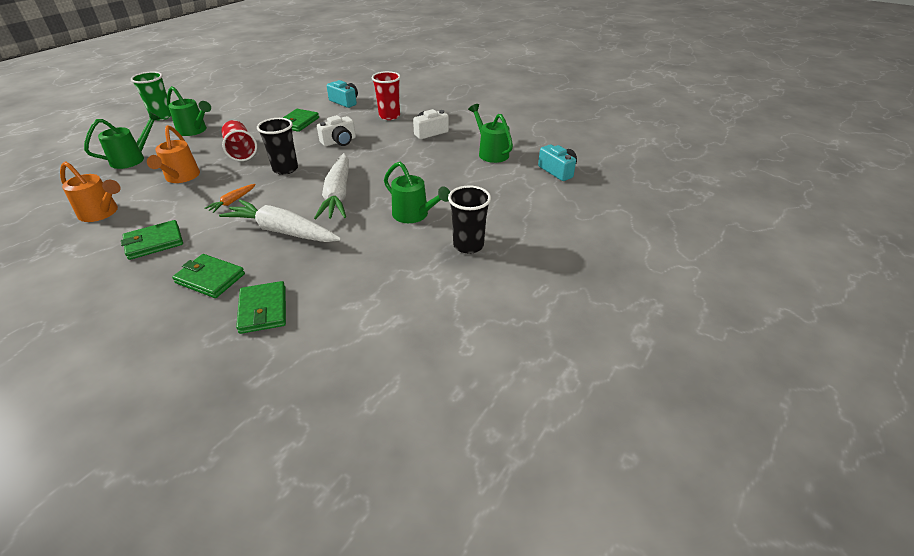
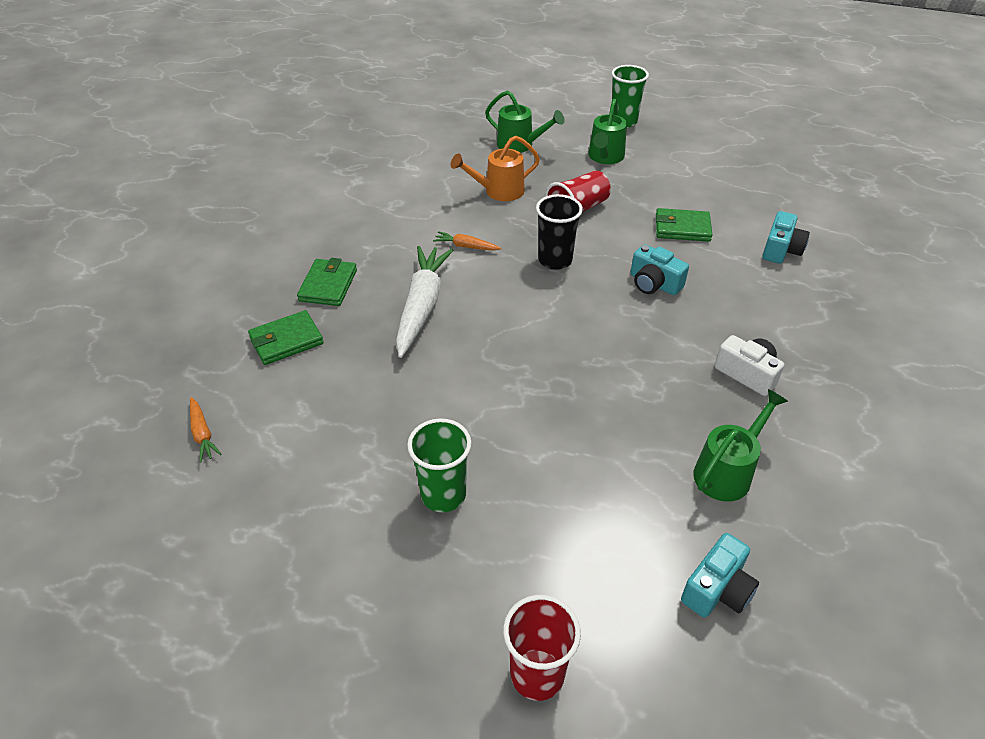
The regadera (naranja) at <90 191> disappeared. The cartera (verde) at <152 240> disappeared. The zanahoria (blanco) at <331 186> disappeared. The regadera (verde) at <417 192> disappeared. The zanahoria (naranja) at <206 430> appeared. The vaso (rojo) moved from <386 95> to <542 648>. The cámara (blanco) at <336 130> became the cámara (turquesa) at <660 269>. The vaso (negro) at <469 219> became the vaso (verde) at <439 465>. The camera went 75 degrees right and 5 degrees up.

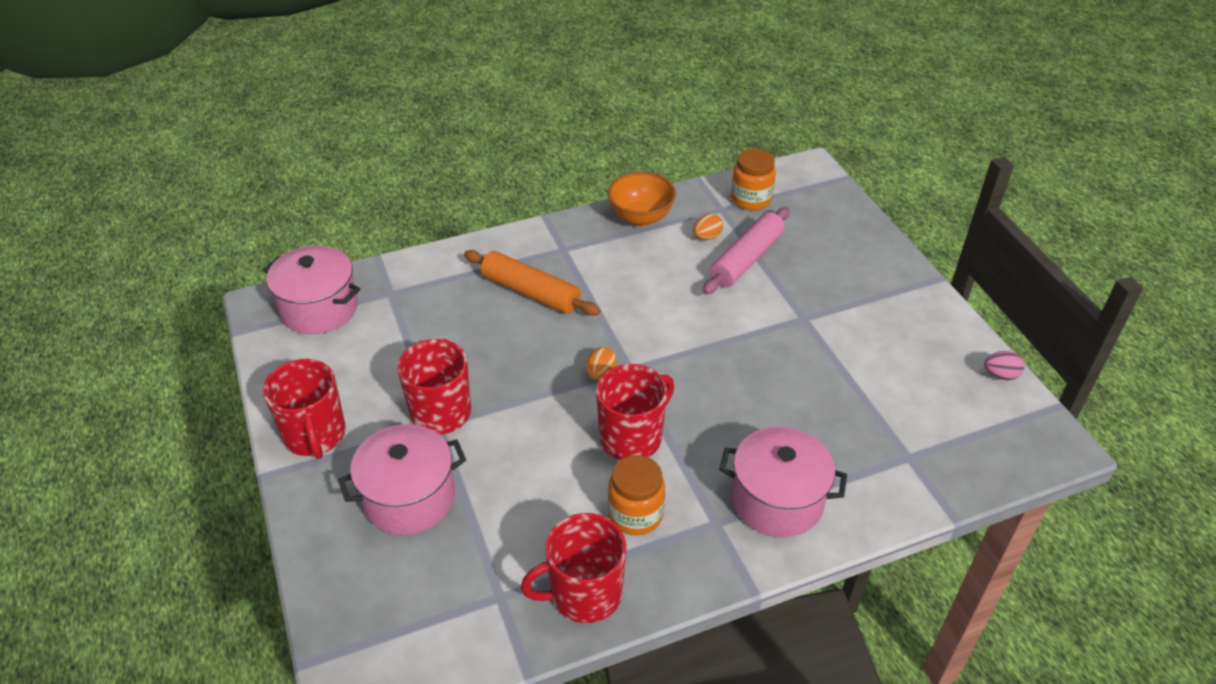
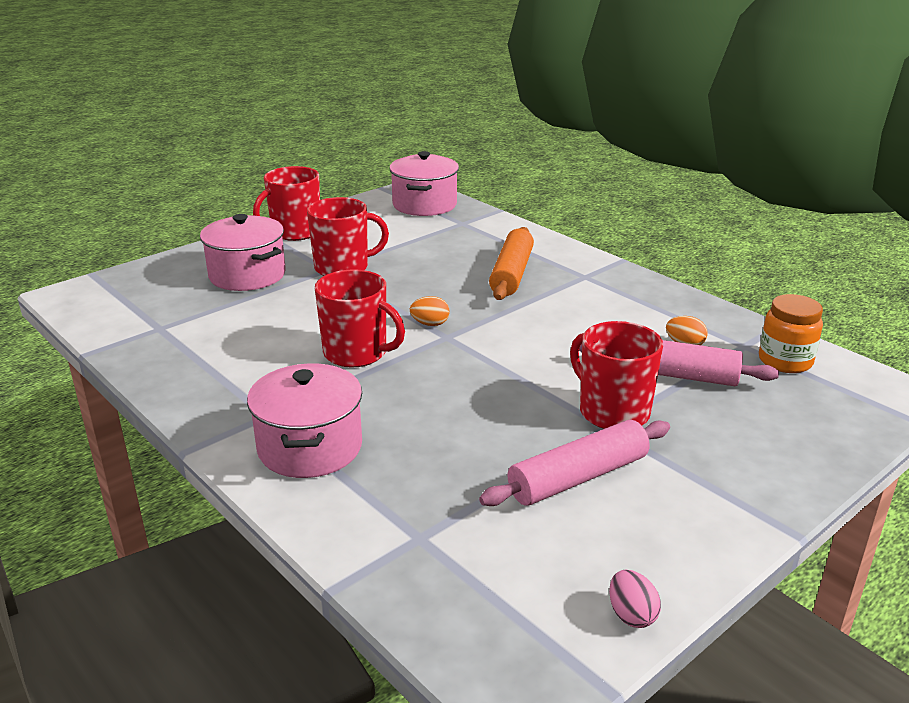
The cuenco (naranja) at <642 199> disappeared. The tarro (naranja) at <636 495> disappeared. The rodillo (rosa) at <574 463> appeared. The taza (rojo) moved from <573 568> to <616 375>. The camera went 70 degrees right and 15 degrees down.

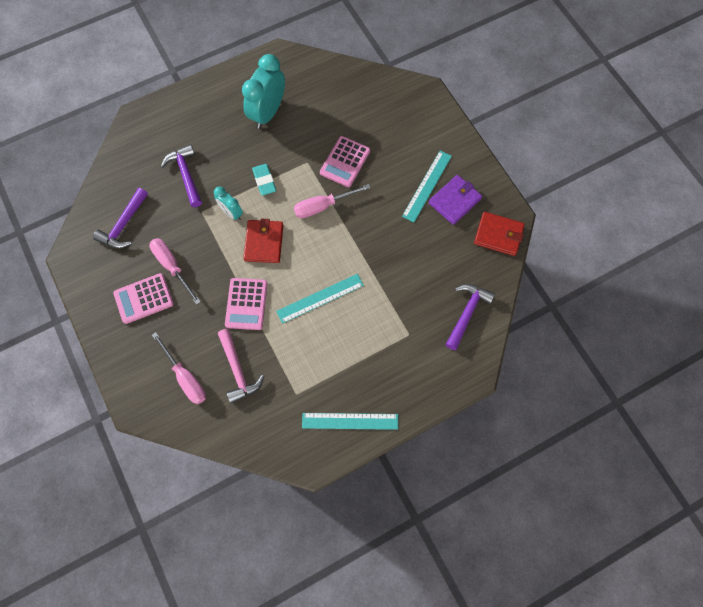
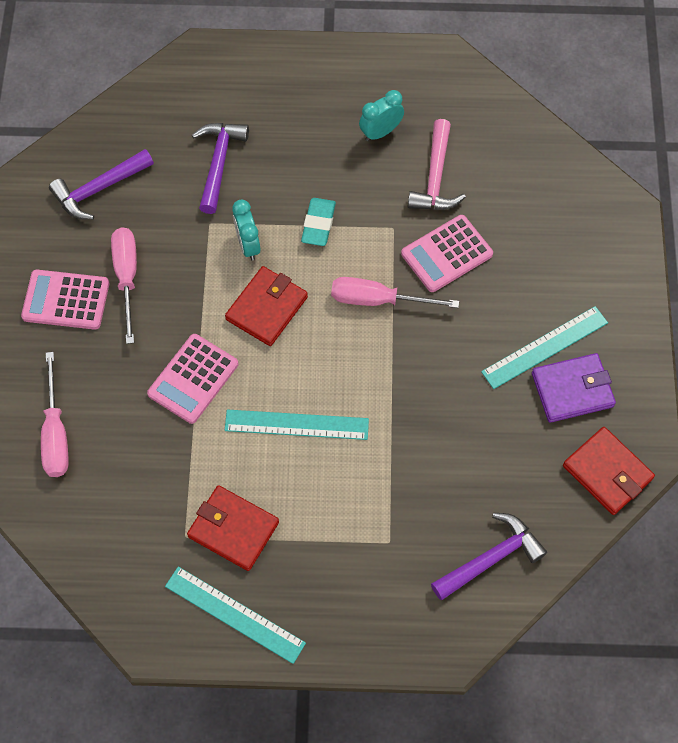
The cartera (rojo) at <233 528> appeared. The martillo (rosa) moved from <241 366> to <437 164>. The despertador (turquesa) at <263 91> changed to 0.54 times the size. The camera went 30 degrees right and 5 degrees down.

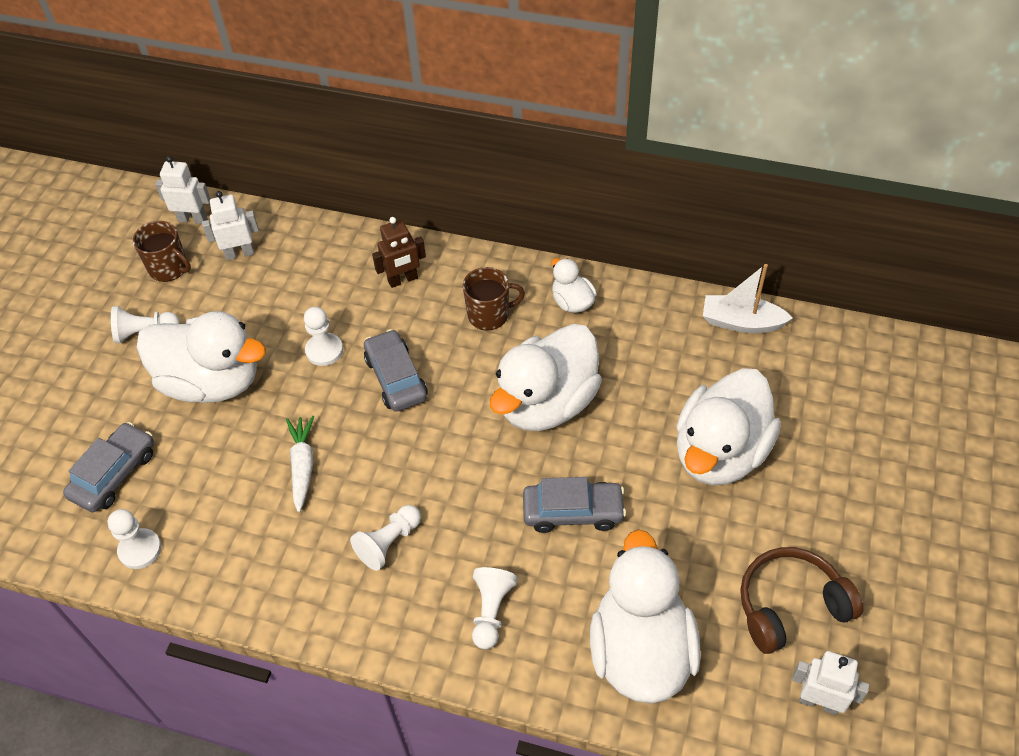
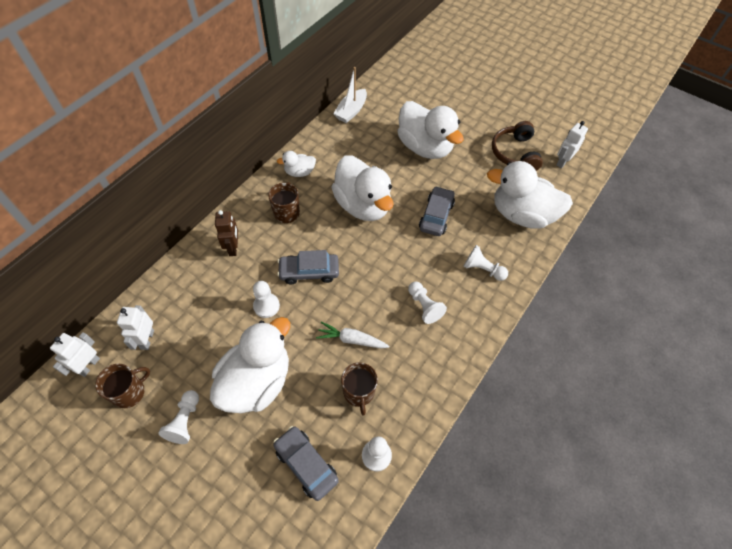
The taza (marrón) at <359 389> appeared. The camera went 75 degrees left and 5 degrees up.

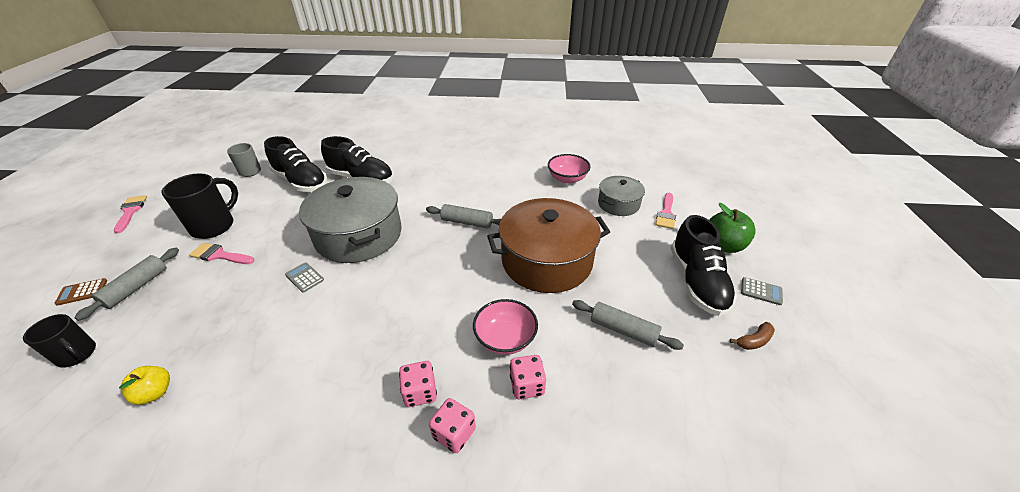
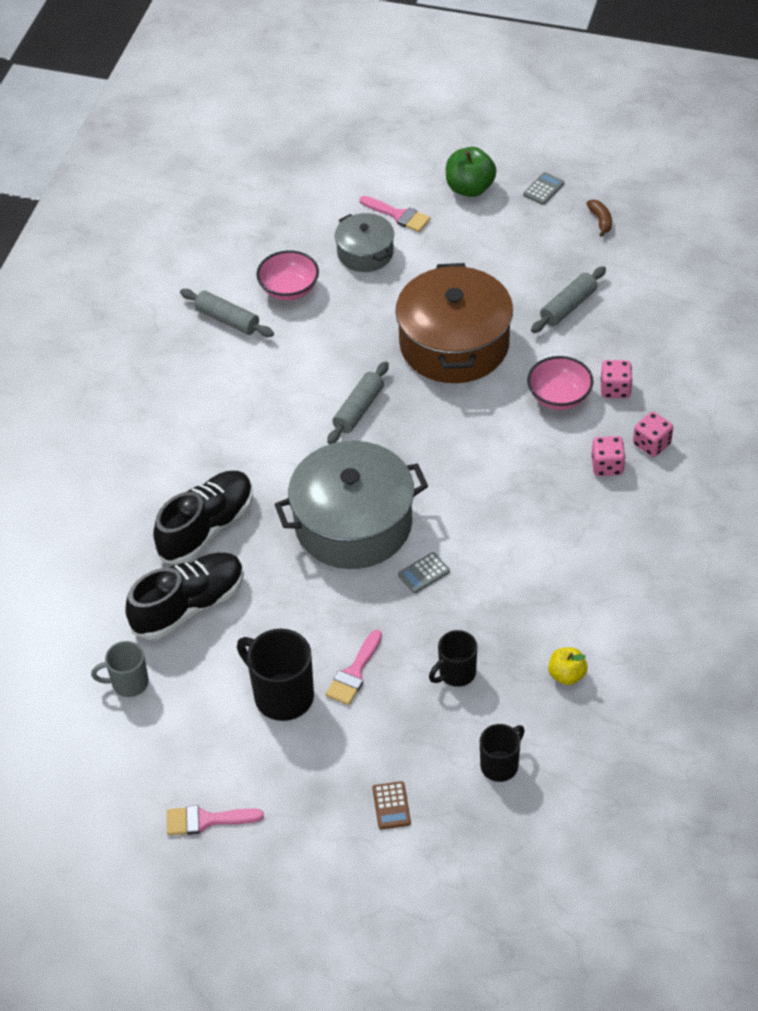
The zapato (negro) at <704 265> disappeared. The taza (negro) at <453 658> appeared. The rodillo (gris) moved from <126 284> to <227 313>. The camera went 75 degrees left and 10 degrees up.

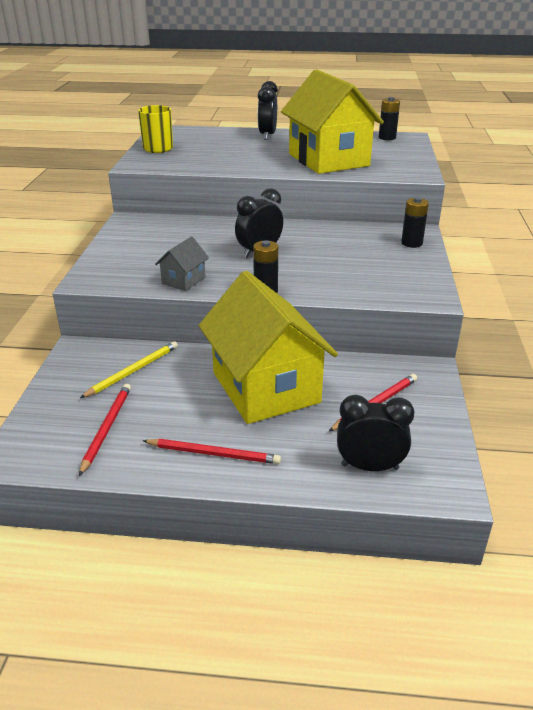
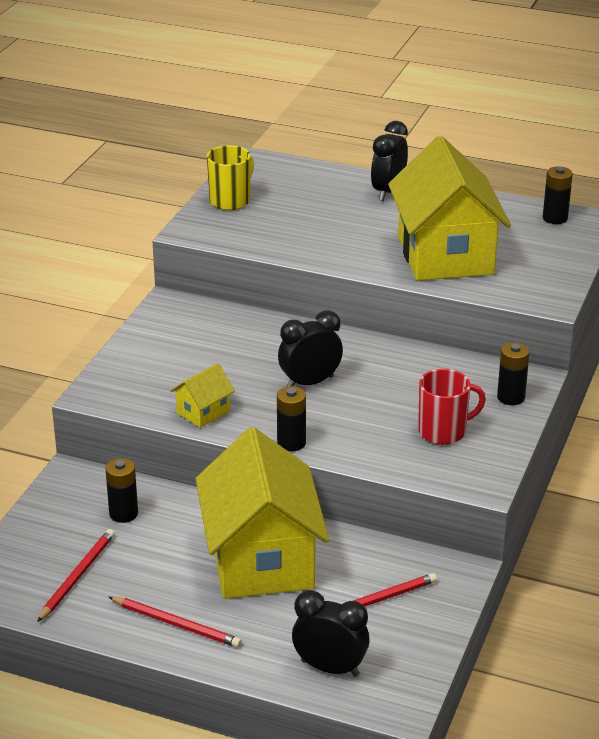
The taza (rojo) at <452 407> appeared. The lápiz (amarillo) at <129 369> was replaced by the pila (negro) at <121 490>. The casa (gris) at <182 263> became the casa (amarillo) at <202 395>. The camera went 15 degrees right and 0 degrees up.

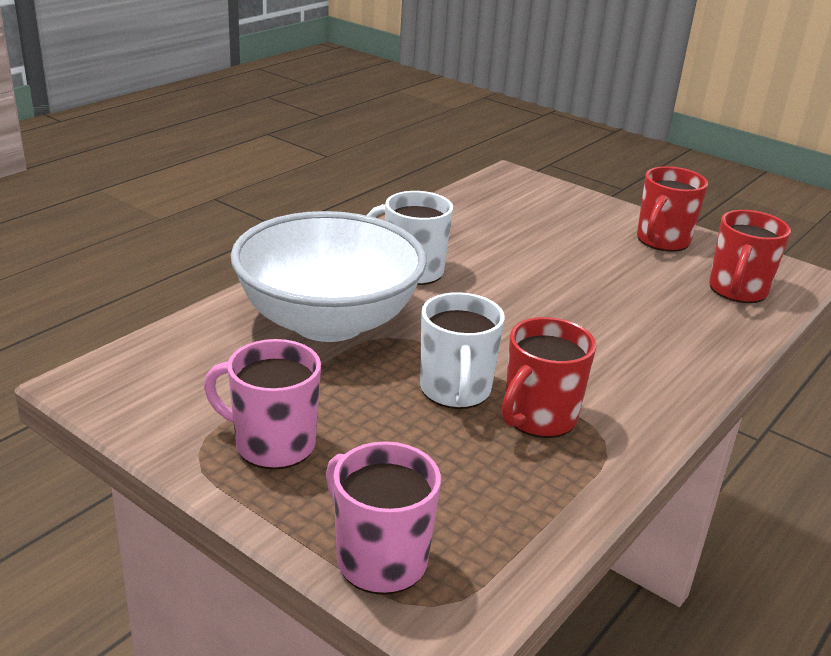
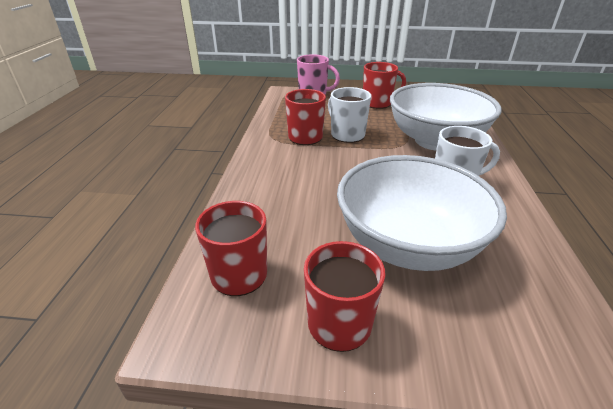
The cuenco (blanco) at <422 213> appeared. The taza (rosa) at <262 404> became the taza (rojo) at <384 85>. The camera went 150 degrees right and 5 degrees up.

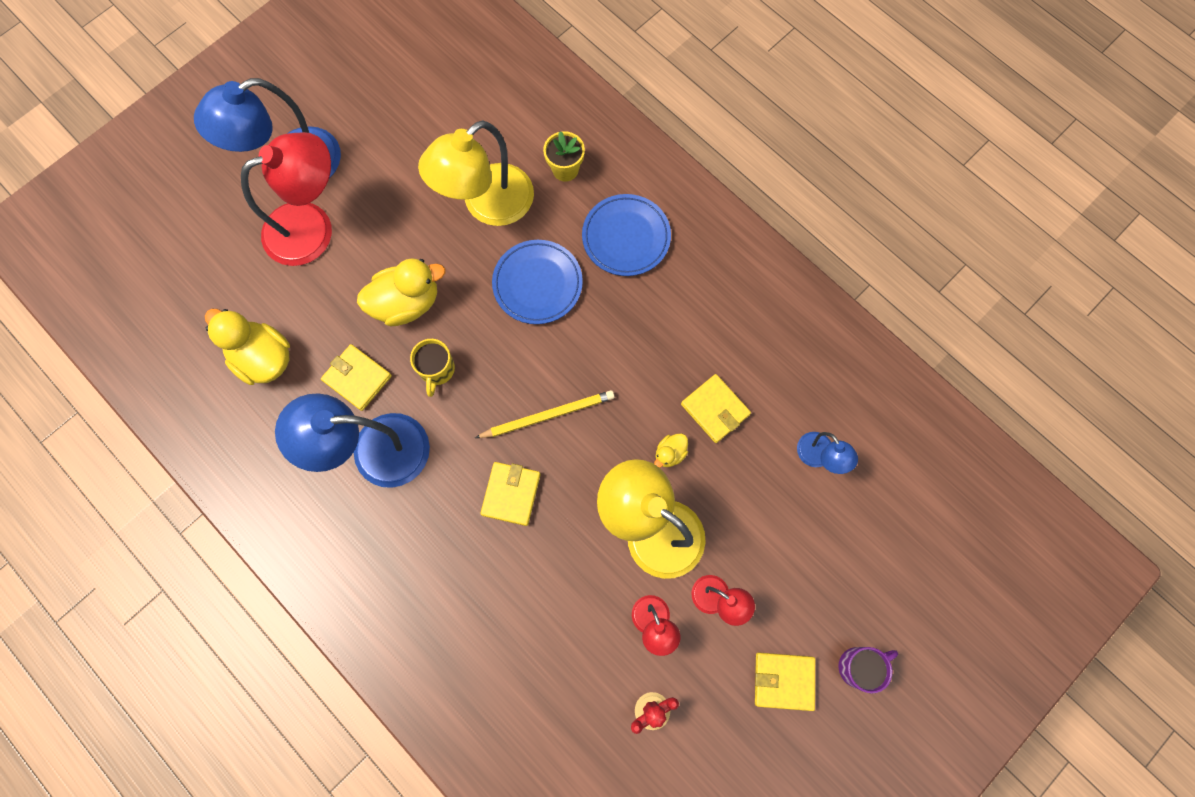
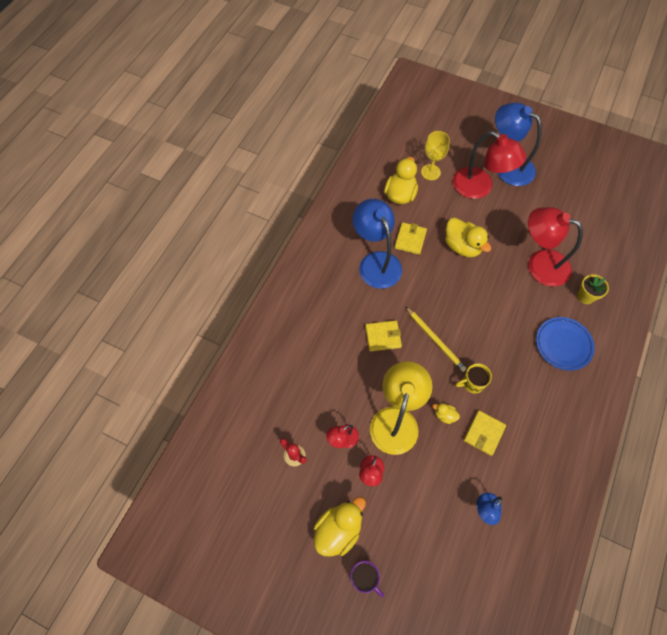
The plato (azul) at <537 282> disappeared. The copa (amarillo) at <435 155> appeared. The taza (amarillo) moved from <432 368> to <474 378>. The cartera (amarillo) at <785 681> was replaced by the pato (amarillo) at <340 527>. The lámpara (amarillo) at <476 173> became the lámpara (rojo) at <555 247>. The camera went 70 degrees right and 10 degrees down.

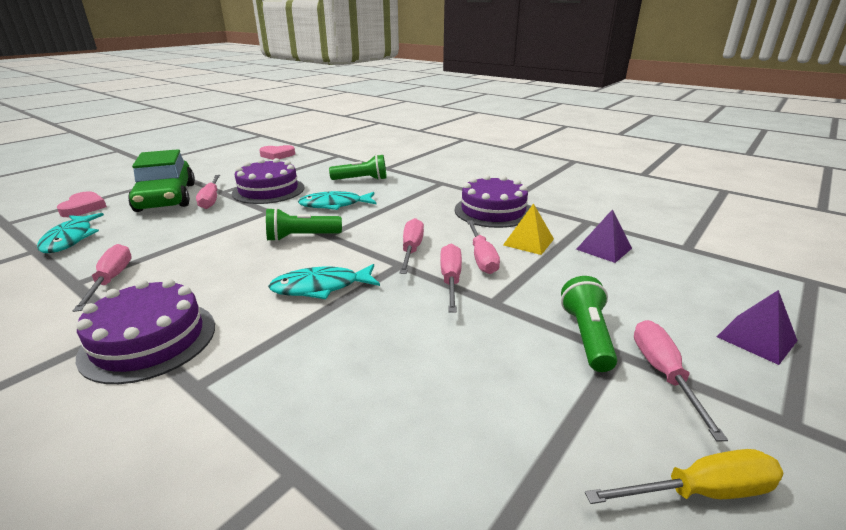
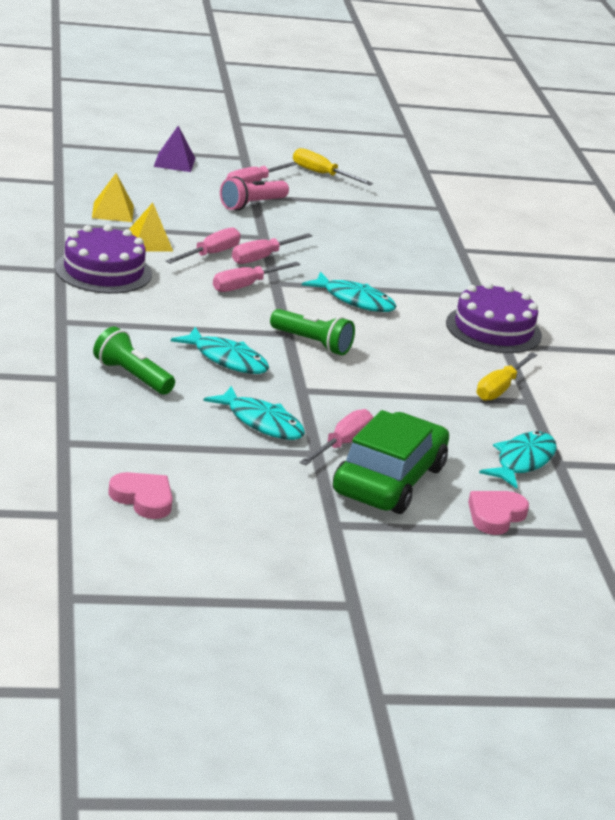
The tarta (morado) at <268 181> was replaced by the pez (turquesa) at <254 413>. The destornillador (rosa) at <102 278> became the destornillador (amarillo) at <507 376>. The lámpara de mano (verde) at <589 324> became the lámpara de mano (rosa) at <254 194>. The pirámide (morado) at <604 236> became the pirámide (amarillo) at <113 197>. The camera went 140 degrees left and 0 degrees up.

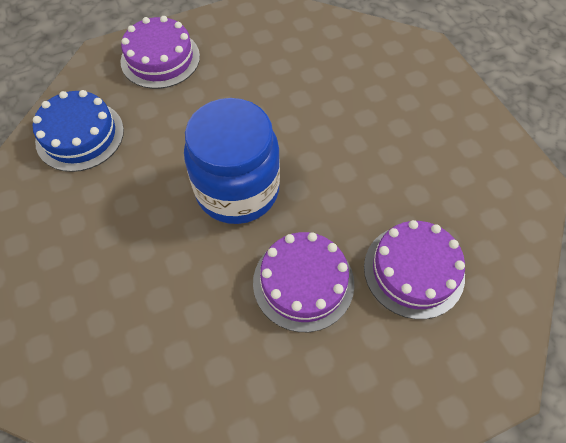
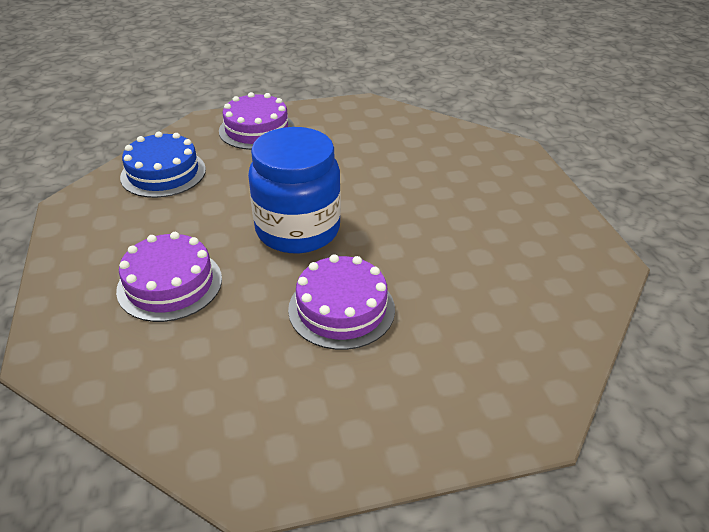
The tarta (morado) moved from <414 269> to <169 277>. The camera went 10 degrees right and 20 degrees down.

